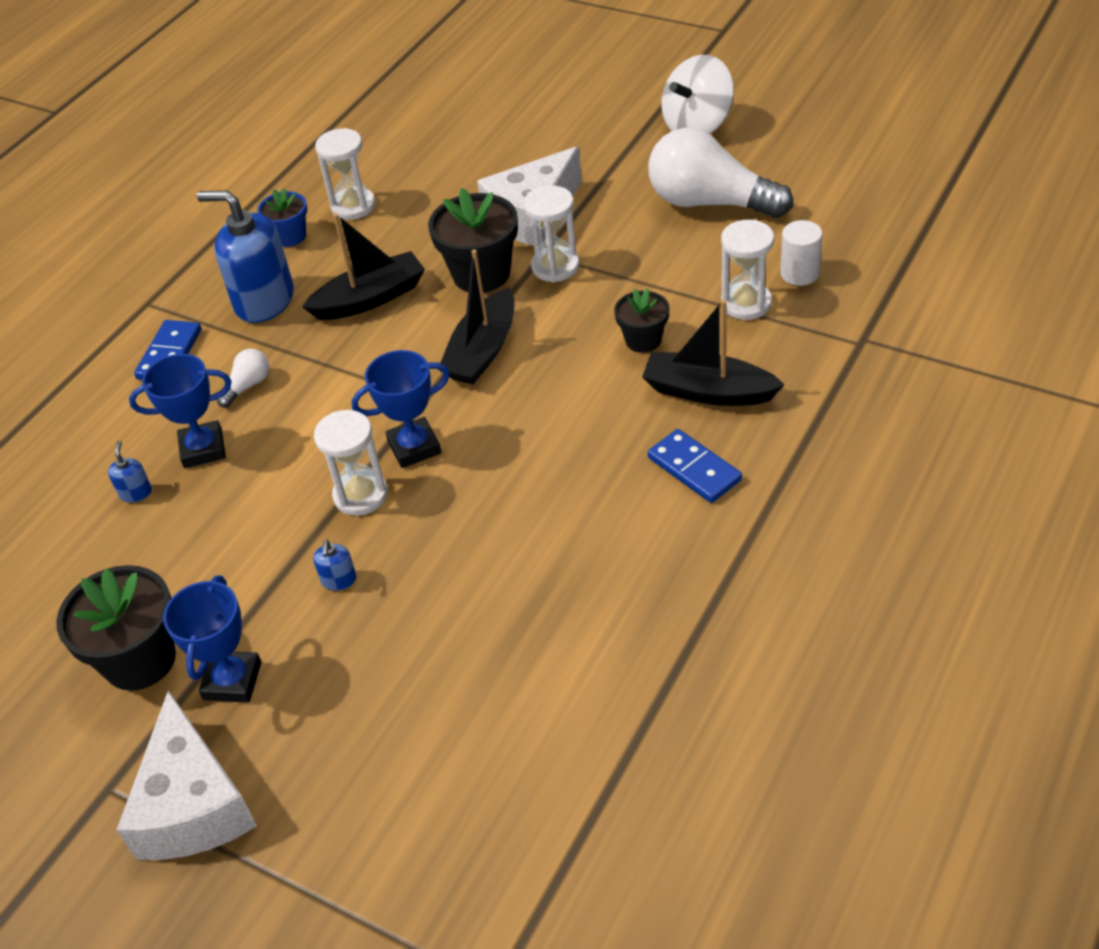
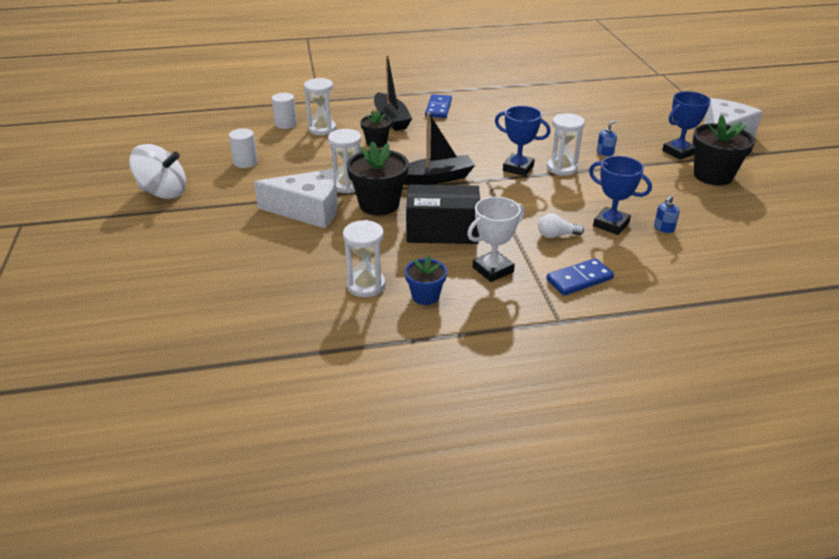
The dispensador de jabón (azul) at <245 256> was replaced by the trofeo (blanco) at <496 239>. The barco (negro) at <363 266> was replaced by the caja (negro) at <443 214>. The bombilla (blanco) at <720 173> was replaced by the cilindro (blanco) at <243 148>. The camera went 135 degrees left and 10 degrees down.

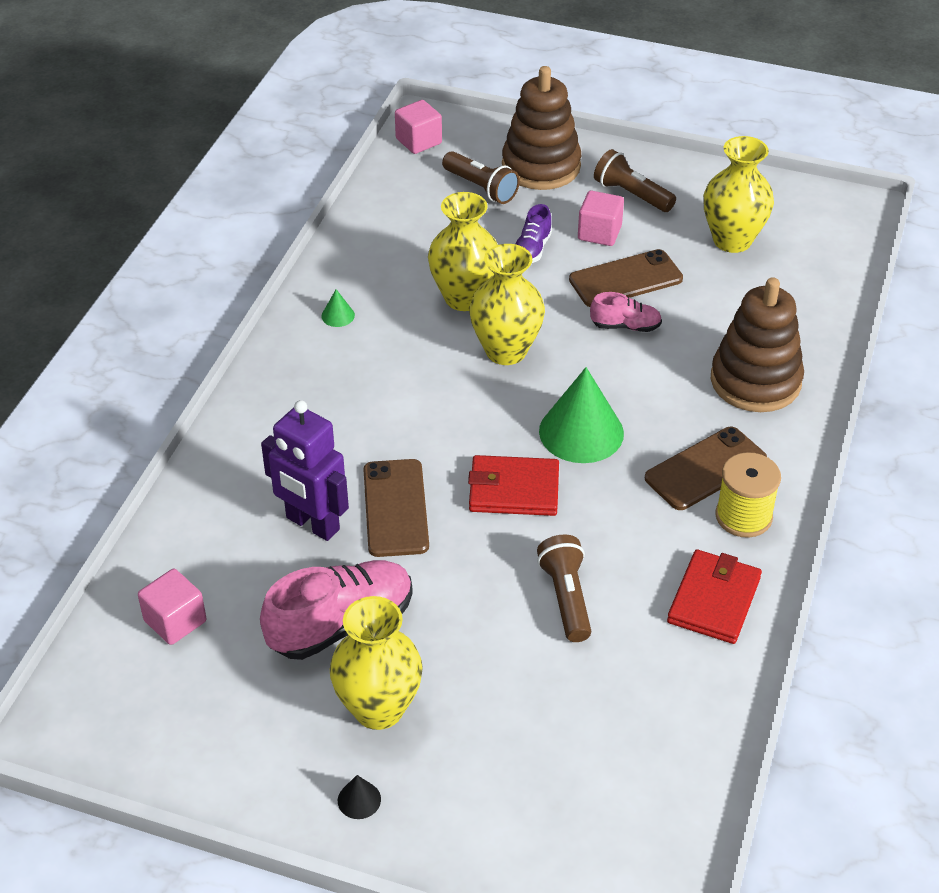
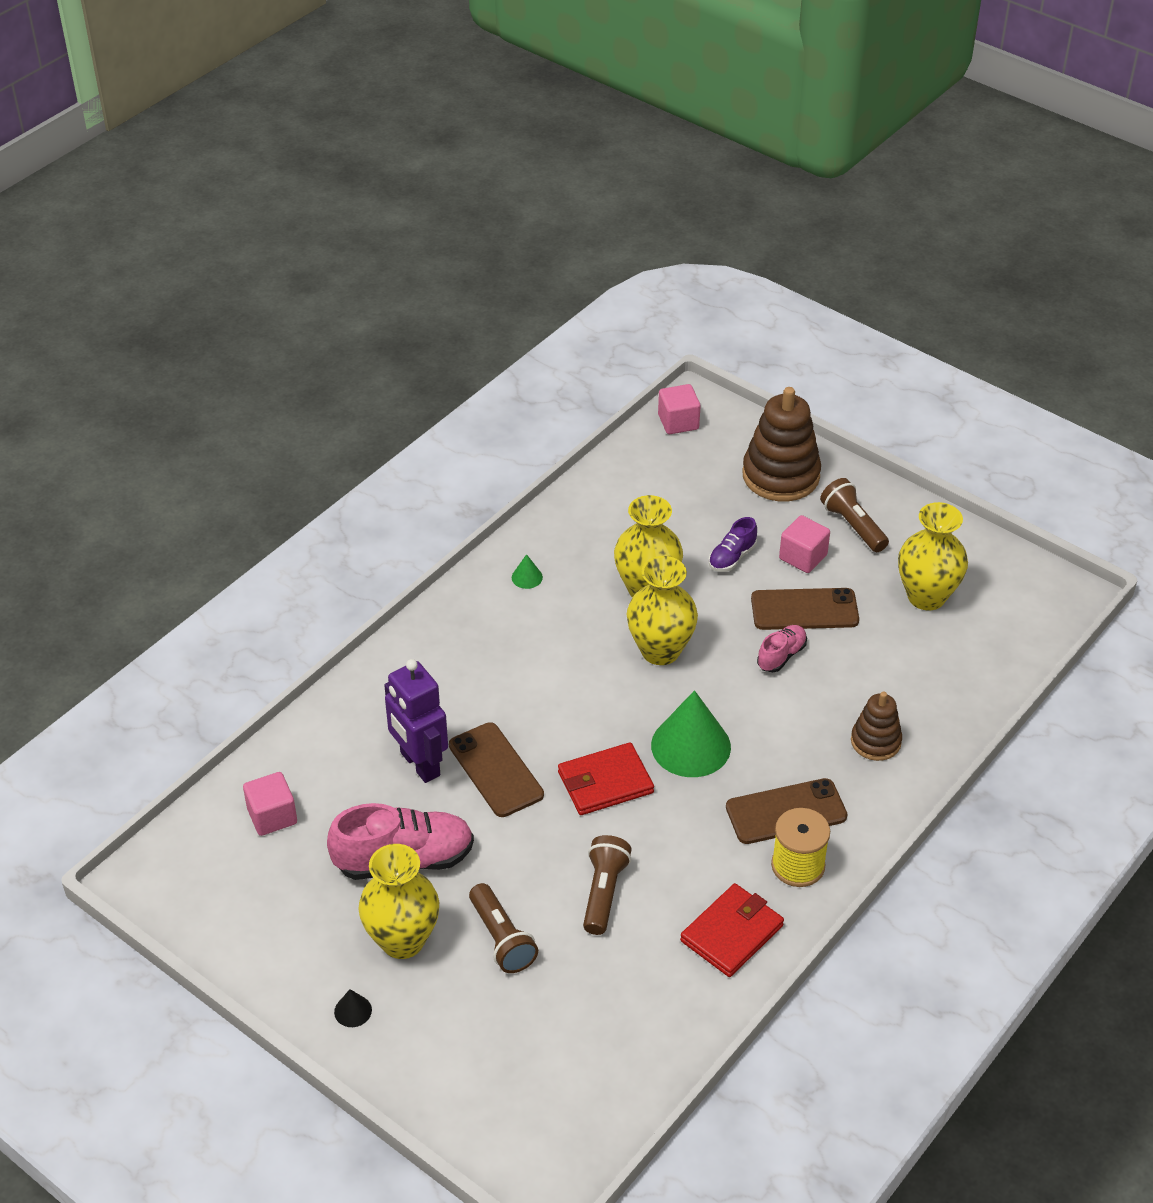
The lámpara de mano (marrón) moved from <481 177> to <503 928>. The móvil (marrón) at <396 508> turned 45 degrees counterclockwise. The cartera (rojo) at <513 485> turned 45 degrees counterclockwise. The zapato (rosa) at <626 312> turned 75 degrees counterclockwise. The juguete apilable (marrón) at <757 344> changed to 0.57 times the size. The camera went 20 degrees right and 0 degrees up.

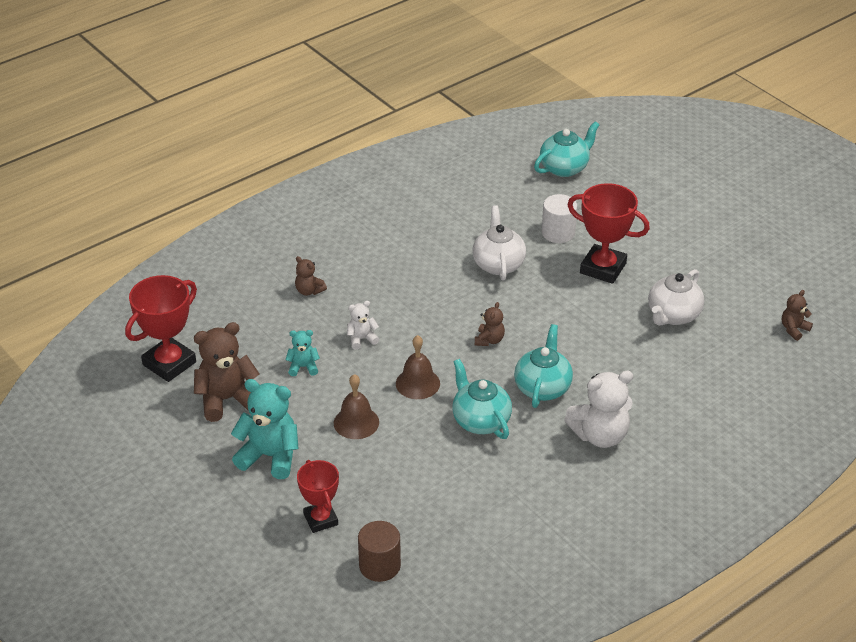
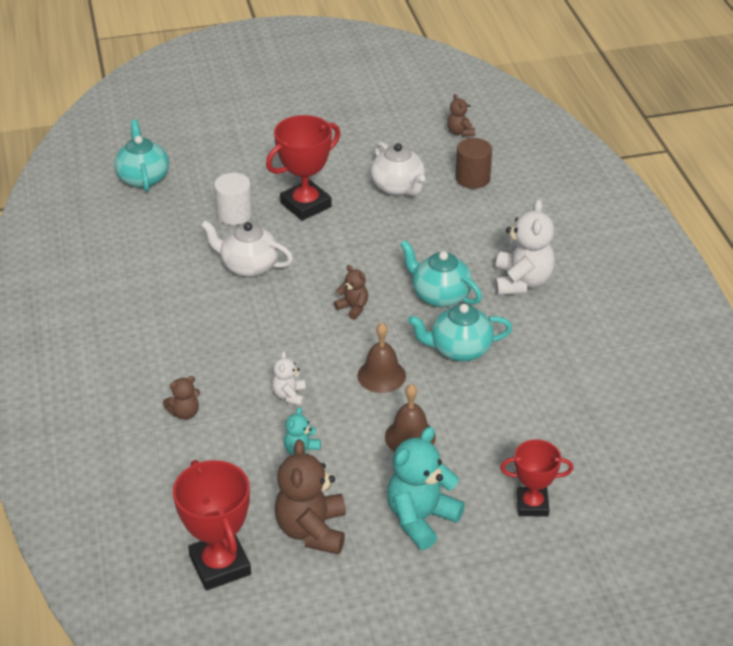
The cilindro (marrón) moved from <379 551> to <474 163>. The camera went 65 degrees left and 0 degrees up.

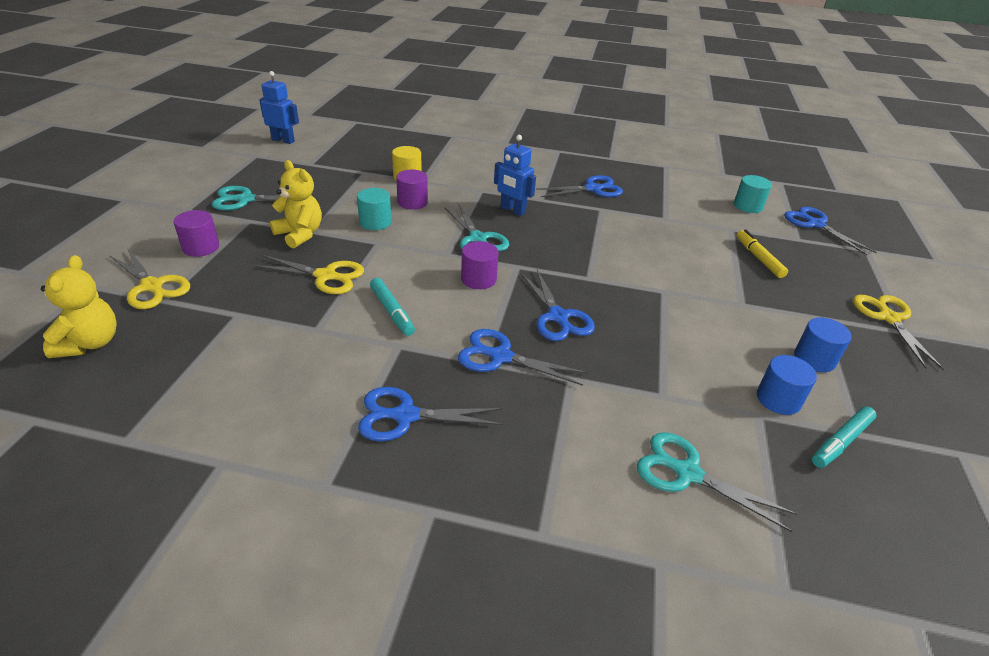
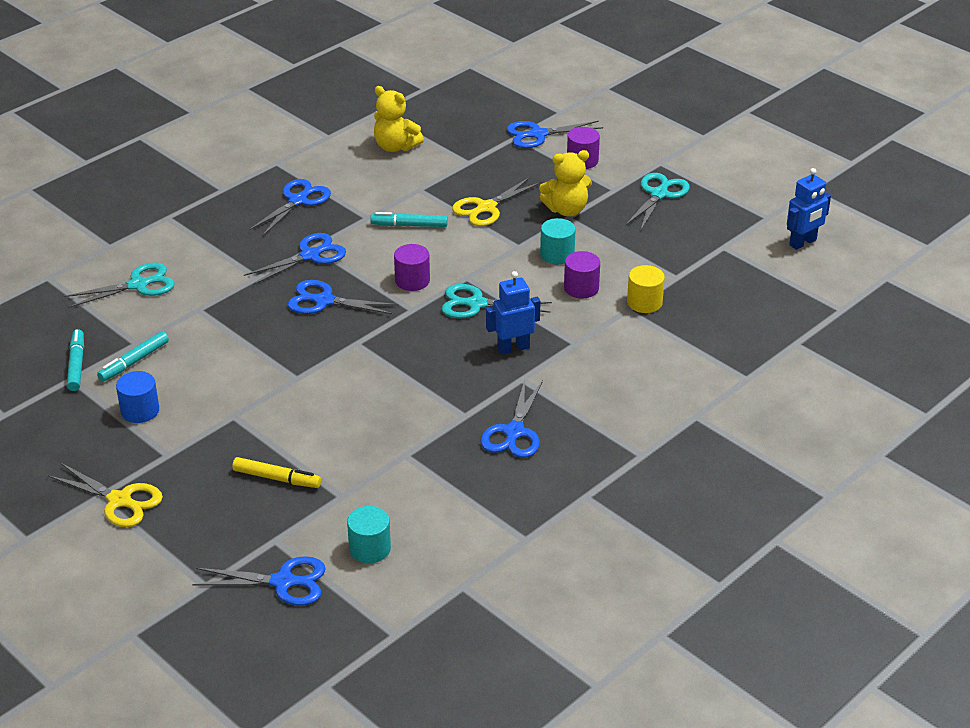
The osito (amarillo) moved from <78 306> to <399 119>. The cilindro (azul) at <787 385> was replaced by the rotulador (turquesa) at <133 356>. The tijeras (amarillo) at <149 278> became the tijeras (azul) at <555 134>. The camera went 125 degrees right and 0 degrees up.

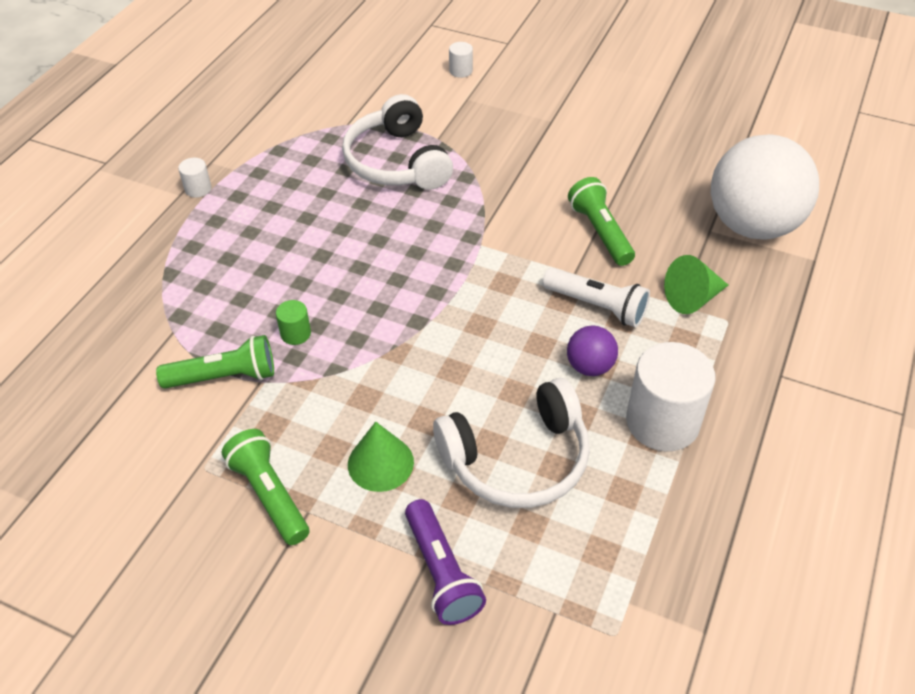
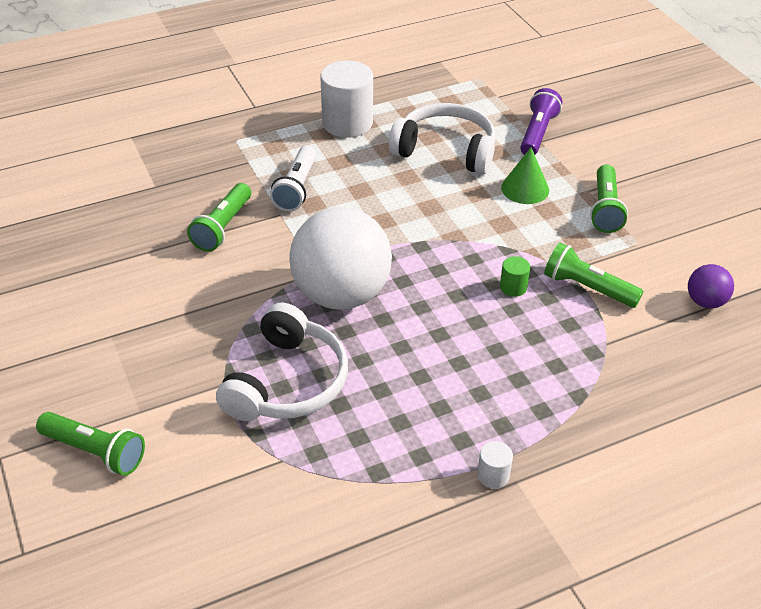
The cono (verde) at <696 284> disappeared. The pelota (morado) moved from <592 351> to <711 286>. The pelota (blanco) moved from <765 187> to <341 258>. The cilindro (blanco) at <461 60> was replaced by the lámpara de mano (verde) at <90 444>. The lámpara de mano (blanco) at <596 297> turned 150 degrees counterclockwise. The camera went 140 degrees left and 5 degrees down.

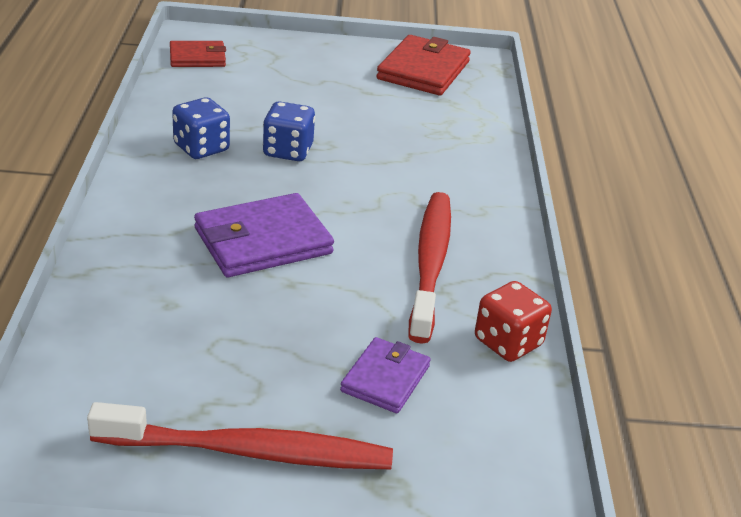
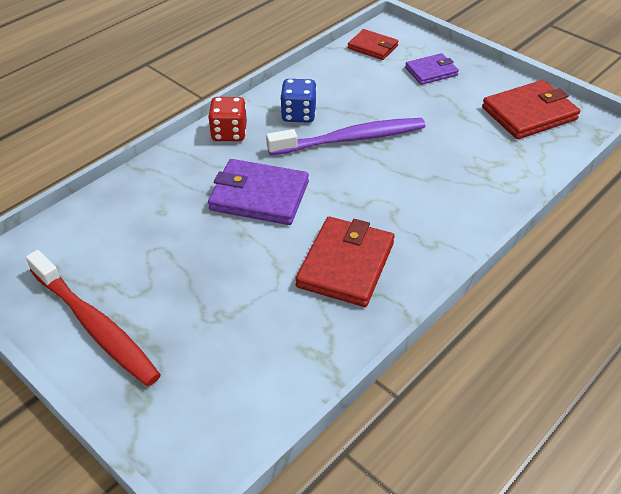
The cartera (morado) moved from <385 375> to <432 69>. The dado (rojo) moved from <513 321> to <227 119>. The dado (azul) at <289 131> was replaced by the cepillo de dientes (morado) at <345 136>. The cepillo de dientes (rojo) at <430 268> was replaced by the cartera (rojo) at <344 262>. The camera went 45 degrees right and 10 degrees up.

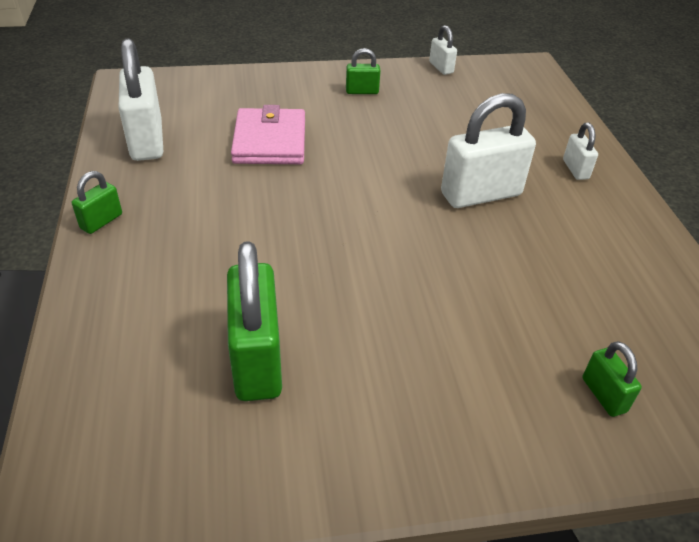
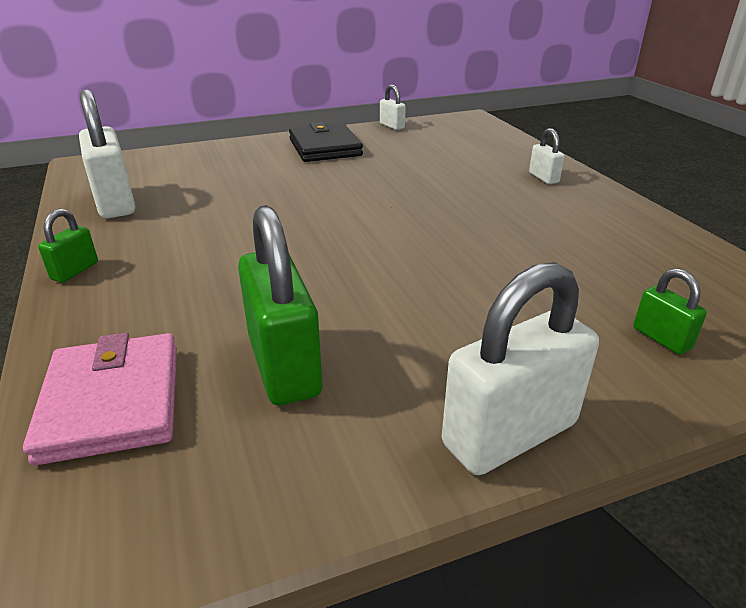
The cartera (rosa) moved from <268 134> to <100 399>. The candado (blanco) moved from <488 150> to <520 368>. The candado (verde) at <363 71> was replaced by the cartera (negro) at <326 142>. The camera went 10 degrees left and 10 degrees down.

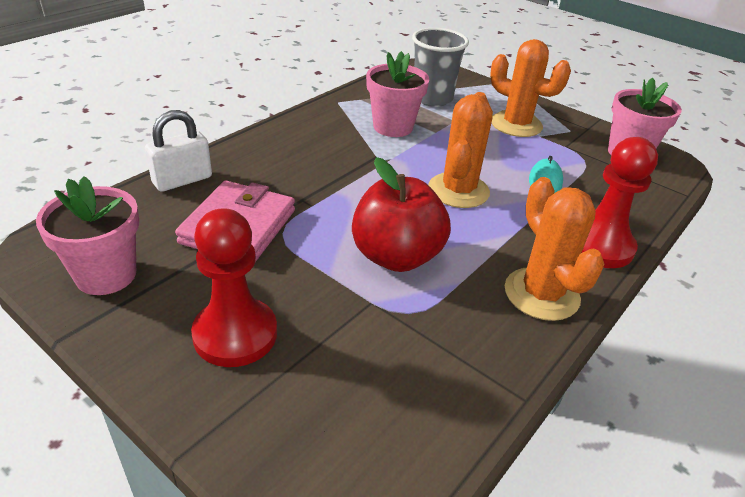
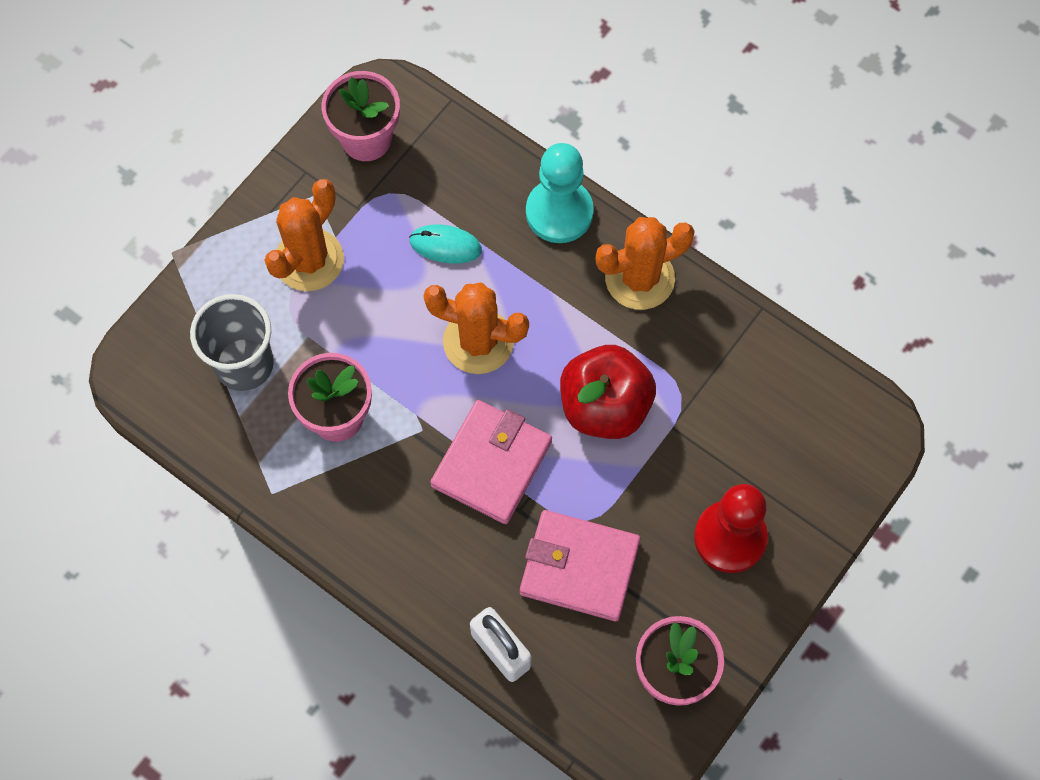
The cartera (rosa) at <491 462> appeared. The peón (rojo) at <620 202> became the peón (turquesa) at <560 193>. The camera went 90 degrees left and 30 degrees up.

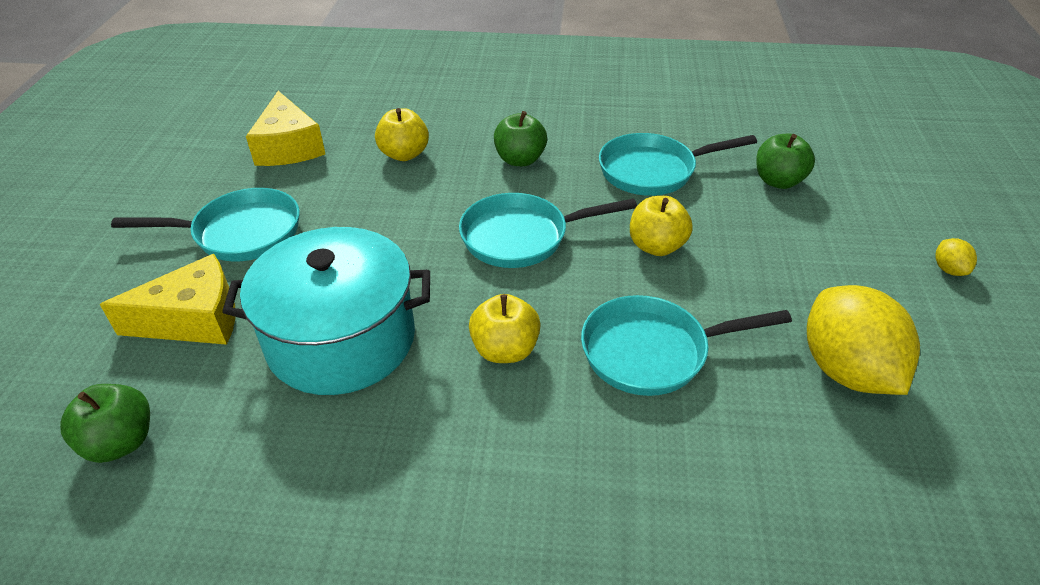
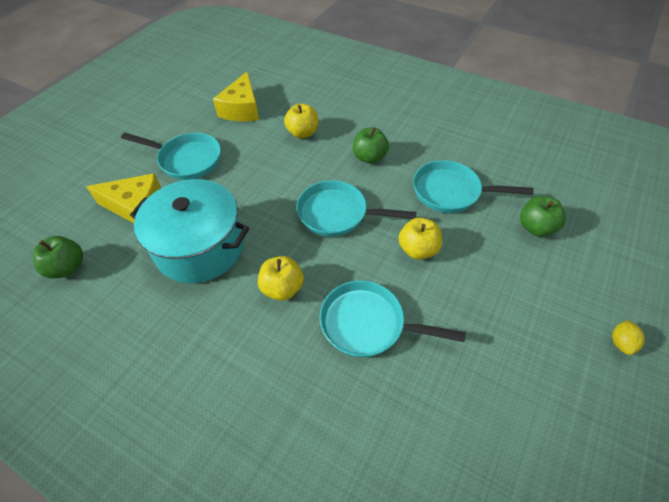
The limón (amarillo) at <863 340> disappeared. The camera went 25 degrees right and 10 degrees up.

